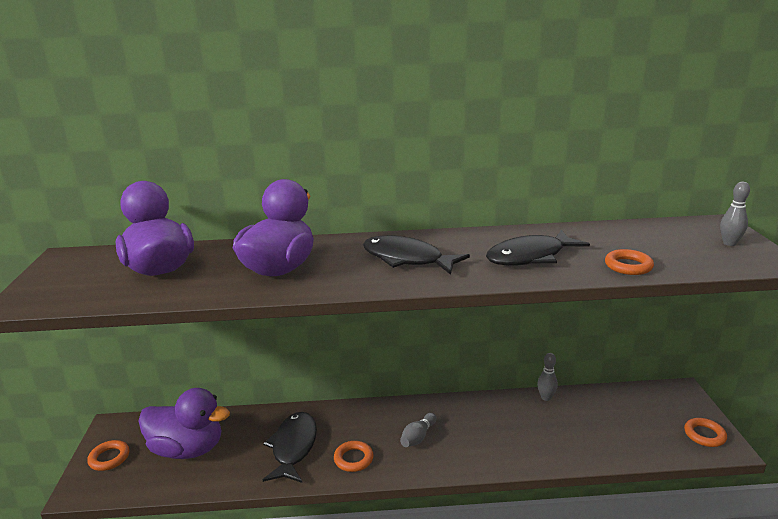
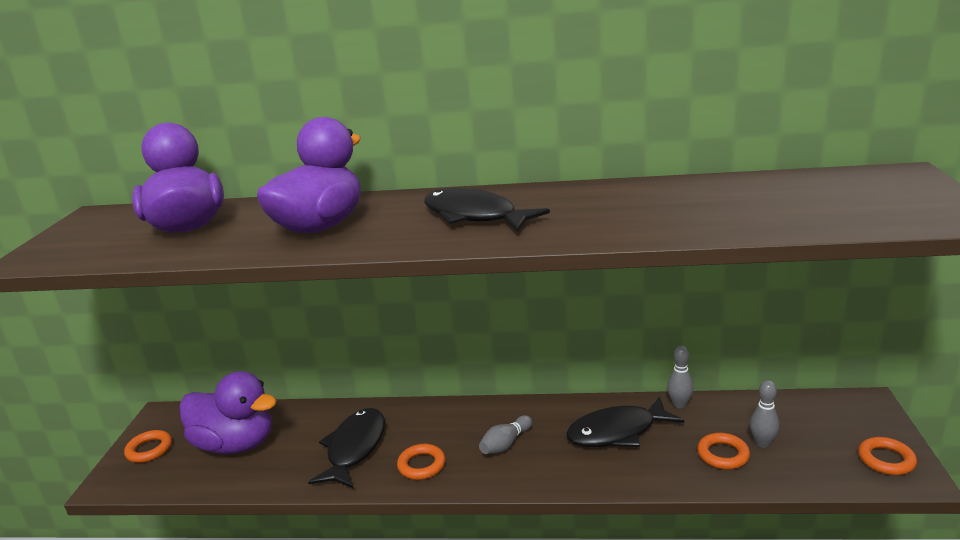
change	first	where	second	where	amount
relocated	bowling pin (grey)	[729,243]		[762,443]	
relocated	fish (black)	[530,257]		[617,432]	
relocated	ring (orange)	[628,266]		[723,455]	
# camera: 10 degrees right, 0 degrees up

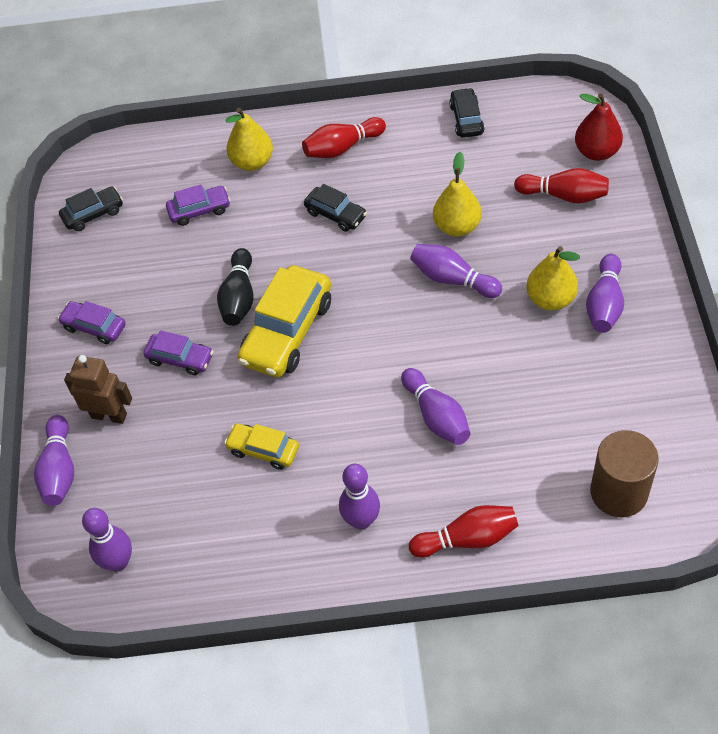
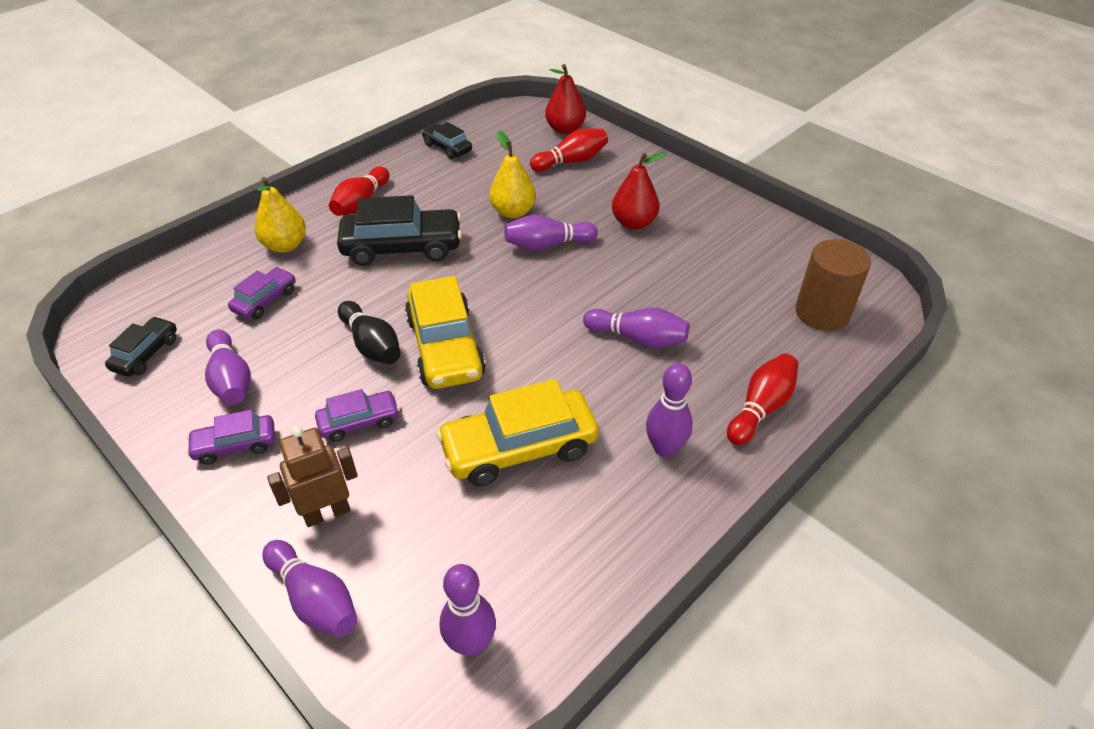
change	first	where	second	where	amount
size	car (black)	[335,214]		[402,247]	x1.86
colour	pear (yellow)	[550,299]	pear (red)	[633,223]	
relocated	bowling pin (purple)	[604,304]		[231,379]	
size	car (yellow)	[263,450]		[519,448]	x1.86
# camera: 45 degrees left, 10 degrees down

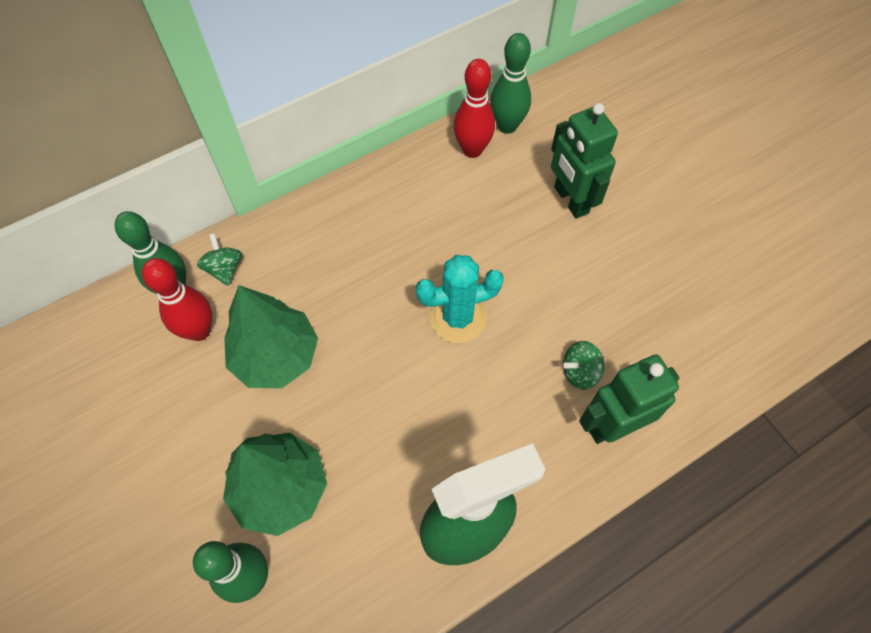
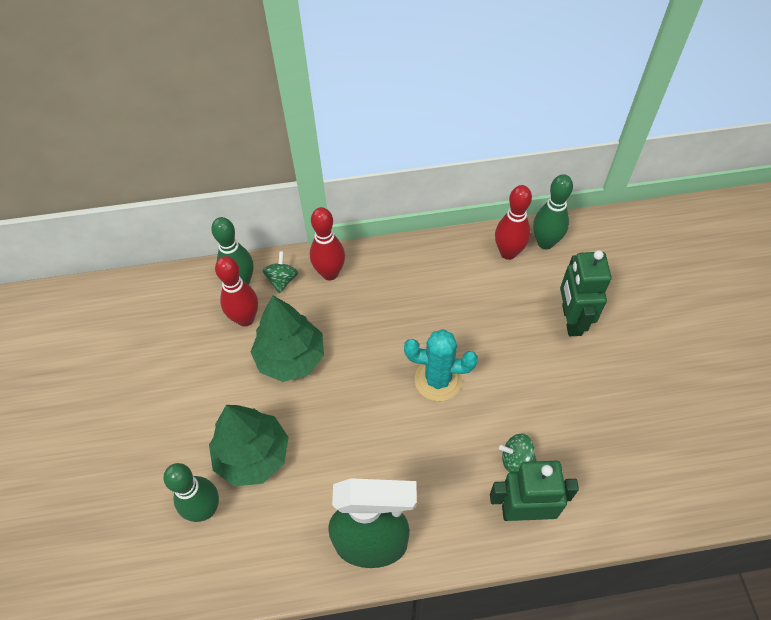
change	first	where	second	where	amount
appeared			bowling pin (red)	[330,273]	
# camera: 25 degrees right, 5 degrees down

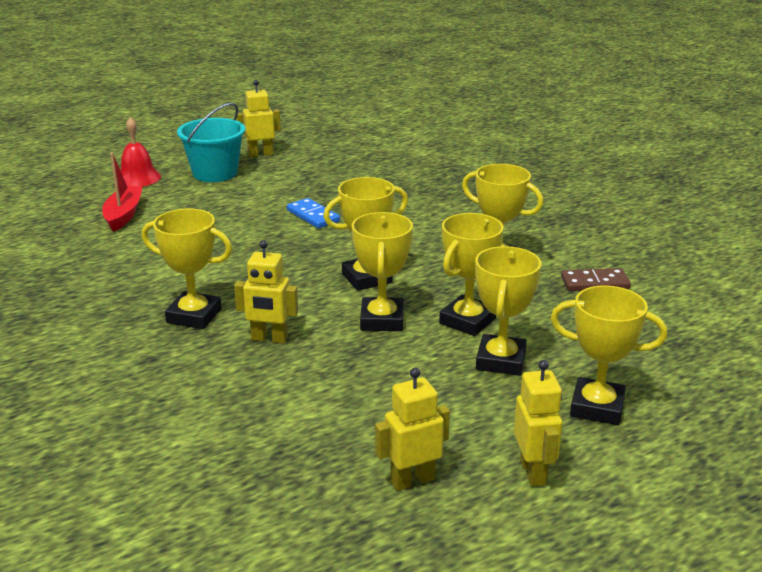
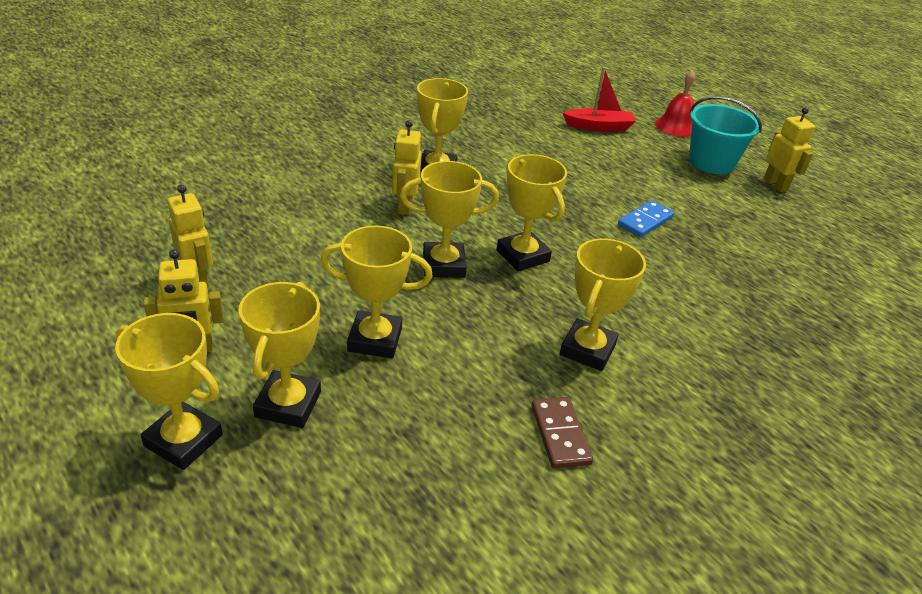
change	first	where	second	where	amount
relocated	trophy (yellow)	[467,321]		[183,440]	
# camera: 80 degrees right, 10 degrees up

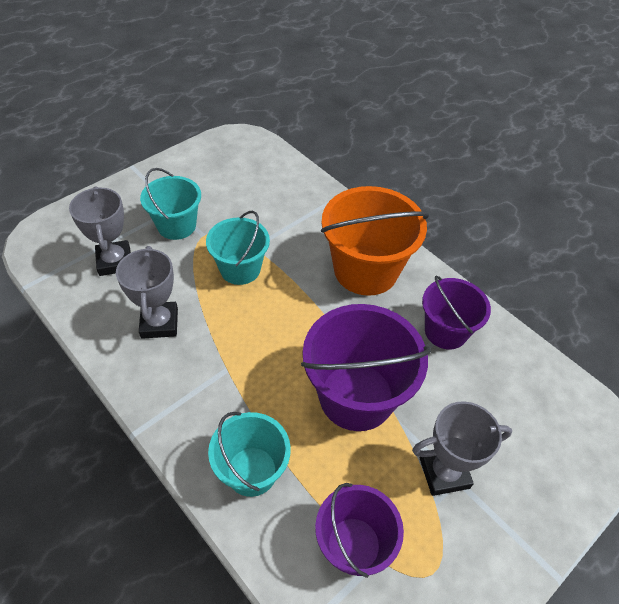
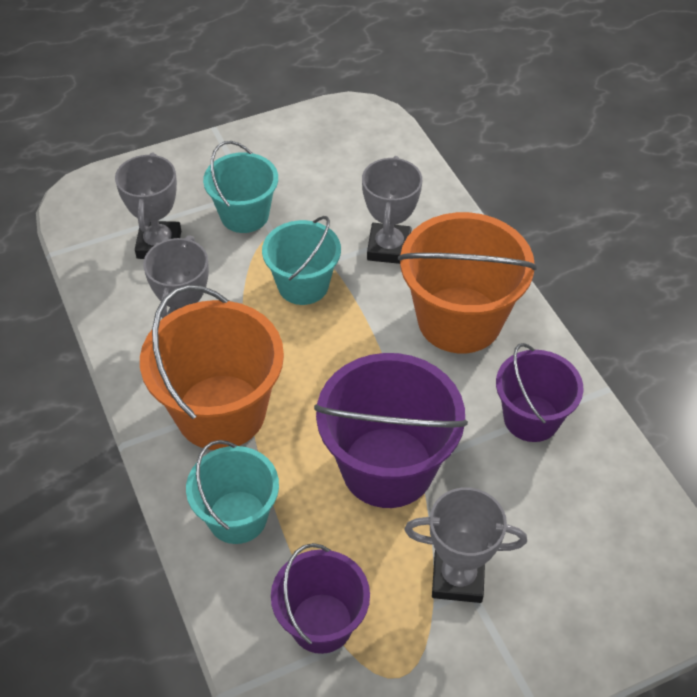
change	first	where	second	where	amount
appeared			trophy (grey)	[389,248]	
appeared			bucket (orange)	[221,412]	
# camera: 20 degrees right, 0 degrees up

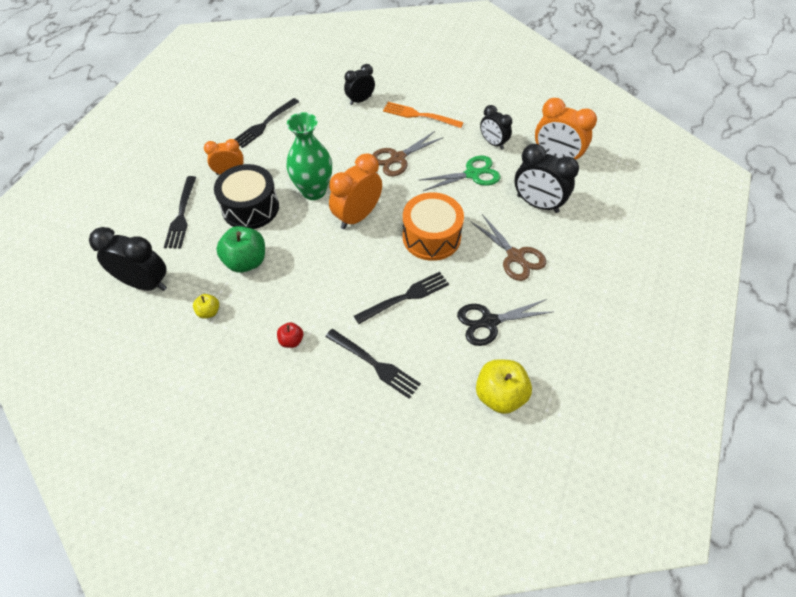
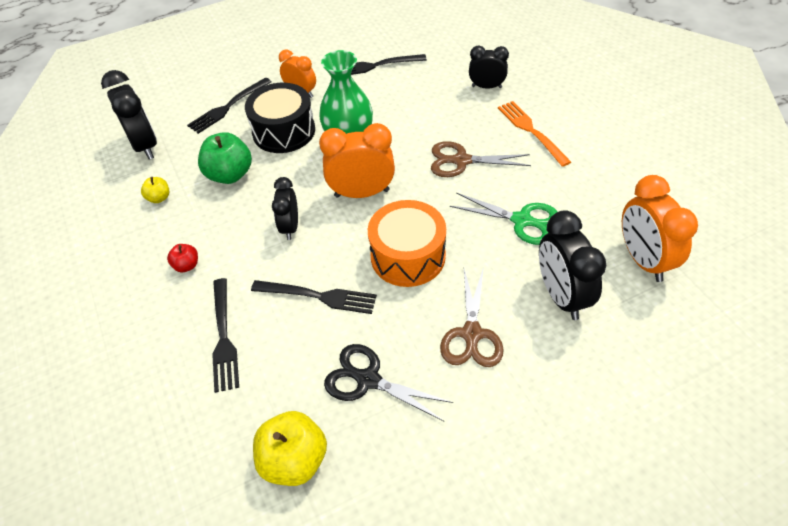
change	first	where	second	where	amount
relocated	clock (black)	[493,143]		[290,227]	
# camera: 45 degrees right, 5 degrees down

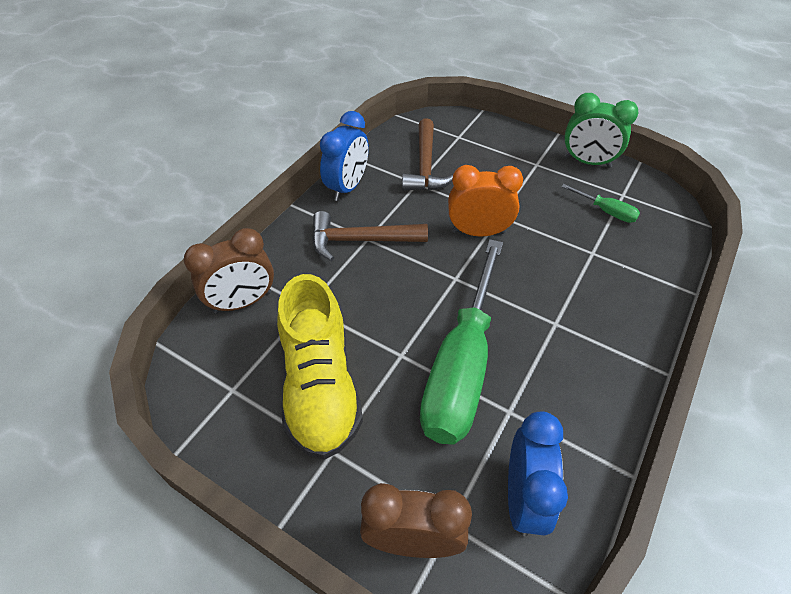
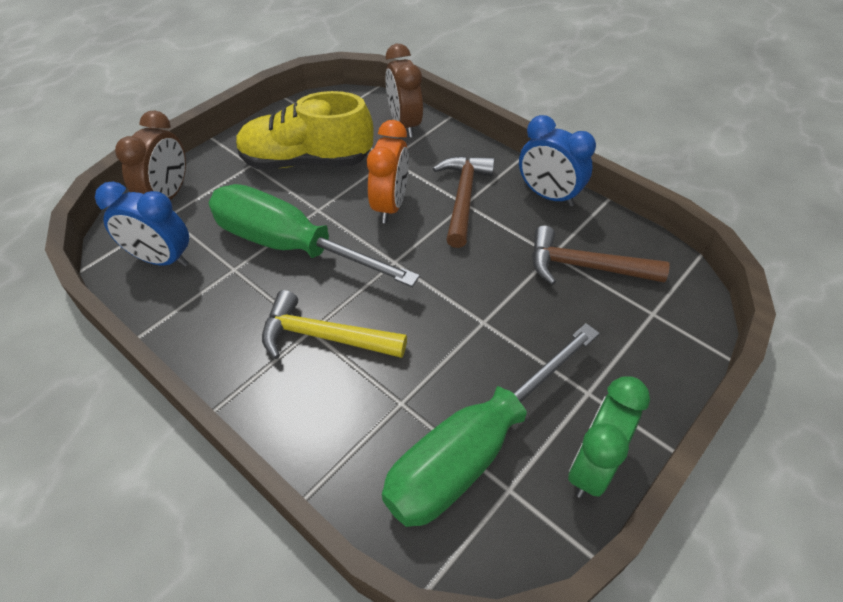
change	first	where	second	where	amount
relocated	clock (orange)	[478,232]		[390,205]	
size	screwdriver (green)	[605,211]		[474,448]	x2.45
appeared			hammer (yellow)	[324,336]	
# camera: 100 degrees right, 0 degrees up

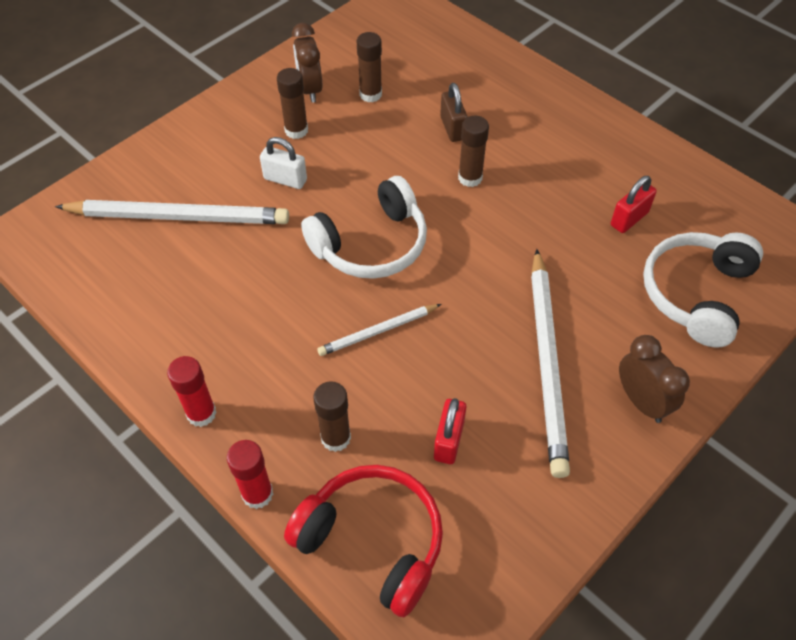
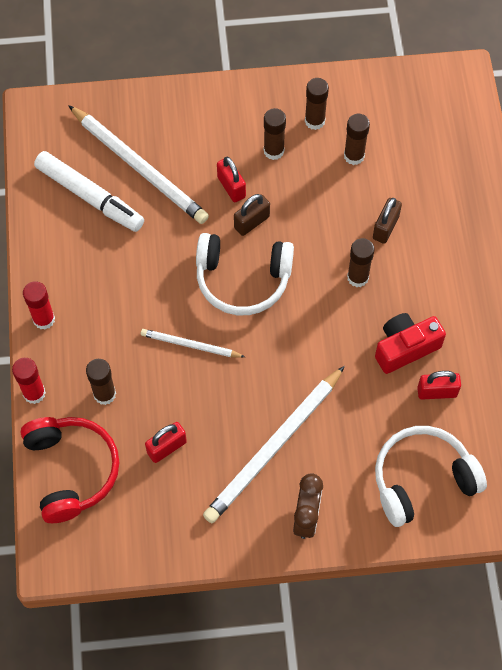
change	first	where	second	where	amount
exchanged	clock (brown)	[310,89]	glue stick (brown)	[314,121]	
colour	padlock (white)	[285,179]	padlock (red)	[231,187]	
appeared			marker (white)	[89,196]	
appeared			padlock (brown)	[251,222]	
appeared			camera (red)	[405,348]	
# camera: 40 degrees right, 10 degrees up

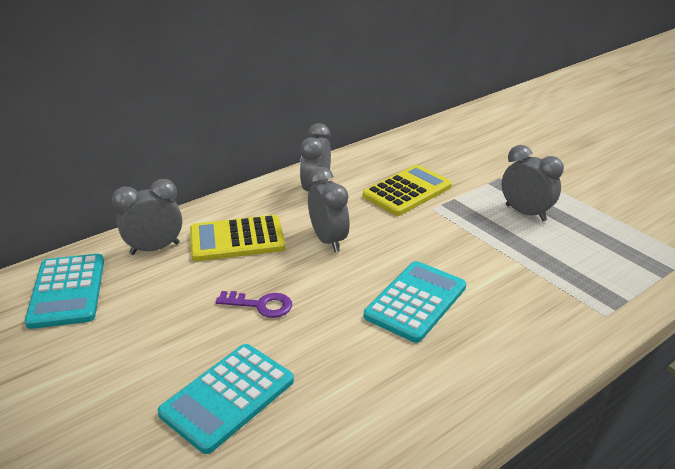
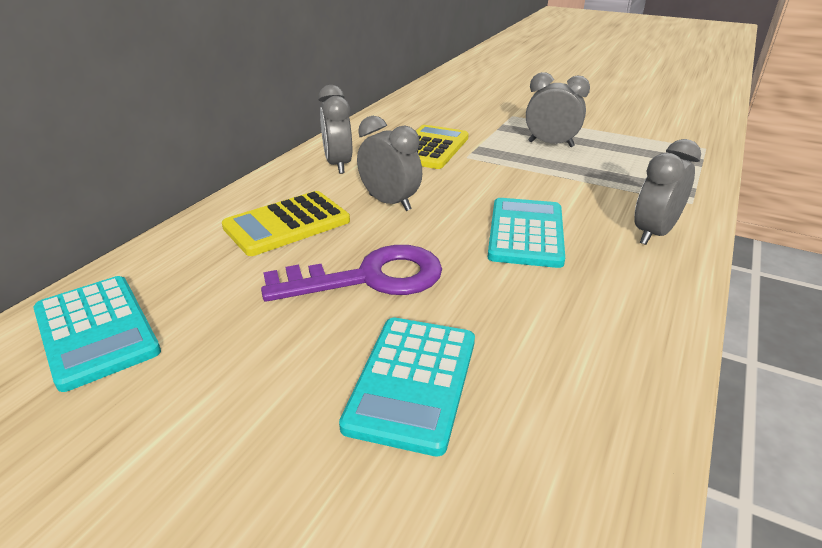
change	first	where	second	where	amount
relocated	clock (grey)	[155,248]		[653,233]	
size	key (purple)	[260,305]		[368,278]	x1.87
# camera: 25 degrees left, 0 degrees up

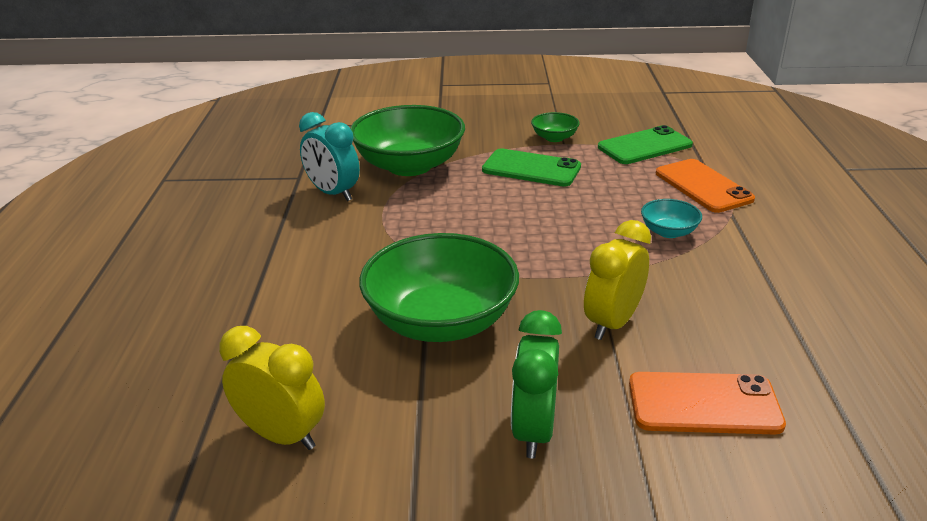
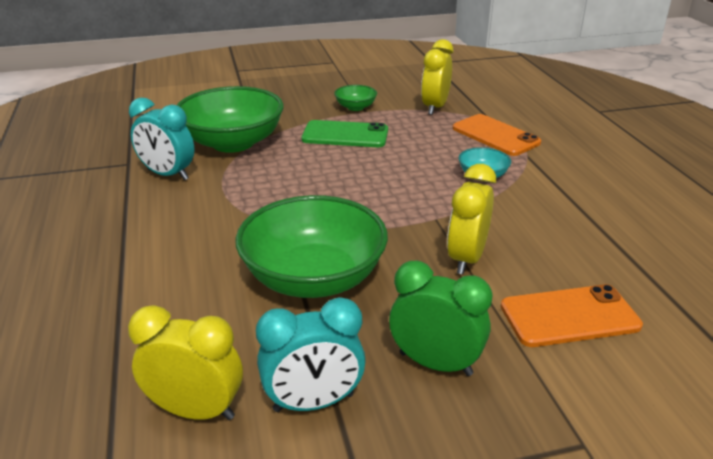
change	first	where	second	where	amount
exchanged	phone (green)	[644,146]	clock (yellow)	[435,107]	
spun	clock (green)	[534,430]		[435,364]	120 degrees clockwise
appeared			clock (turquoise)	[313,402]	
# camera: 15 degrees left, 0 degrees up

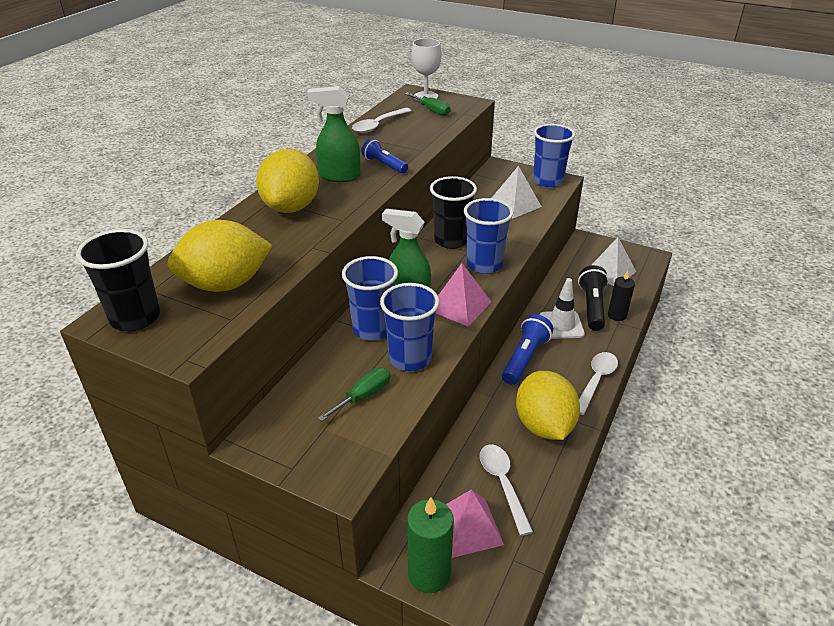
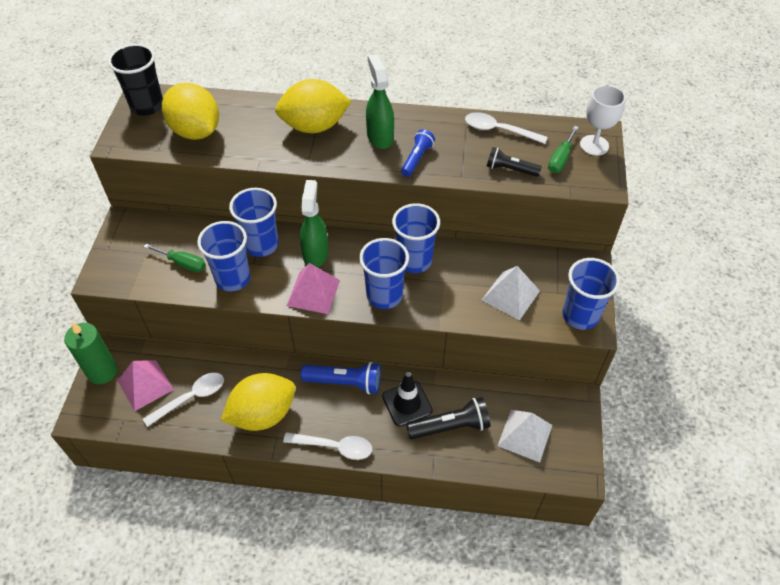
change	first	where	second	where	amount
colour	cup (black)	[451,240]	cup (blue)	[414,261]	
missing	candle (black)	[617,315]			
colour	traffic cone (white)	[561,325]	traffic cone (black)	[407,403]	
appeared			flashlight (black)	[510,169]	
# camera: 70 degrees right, 15 degrees up

